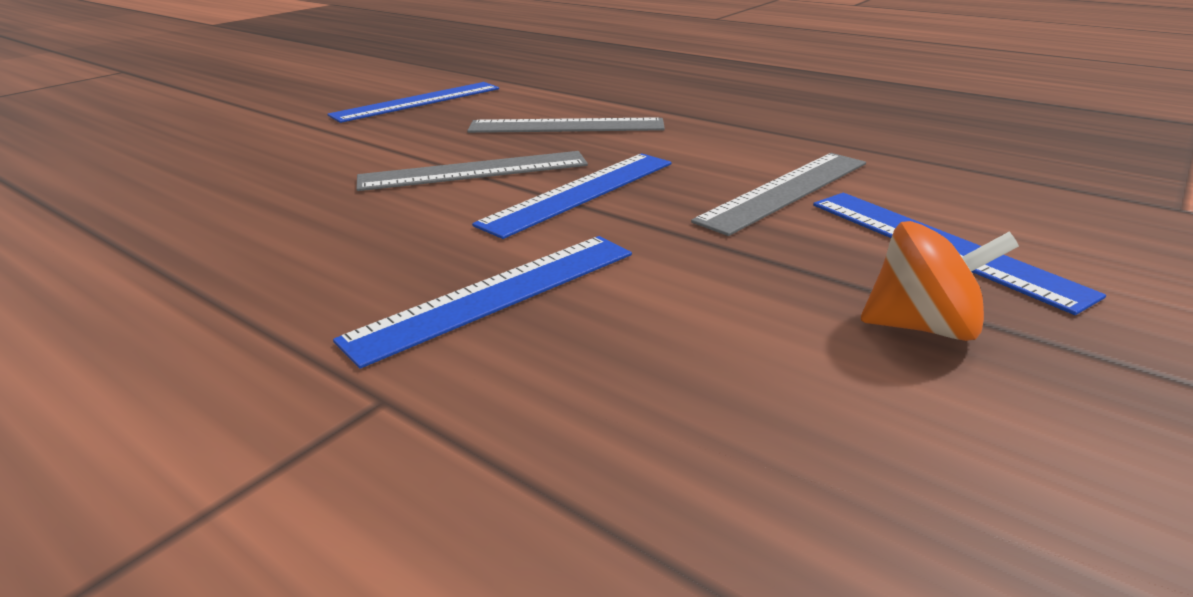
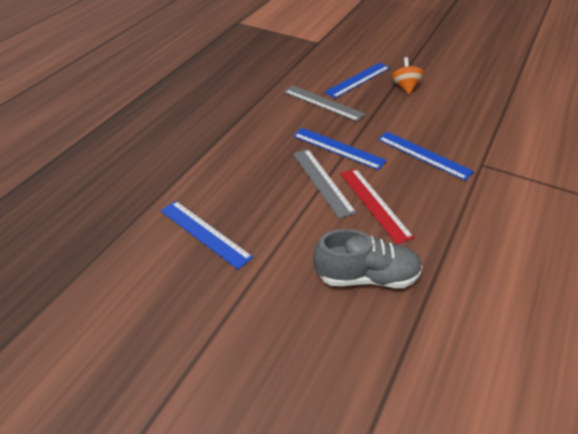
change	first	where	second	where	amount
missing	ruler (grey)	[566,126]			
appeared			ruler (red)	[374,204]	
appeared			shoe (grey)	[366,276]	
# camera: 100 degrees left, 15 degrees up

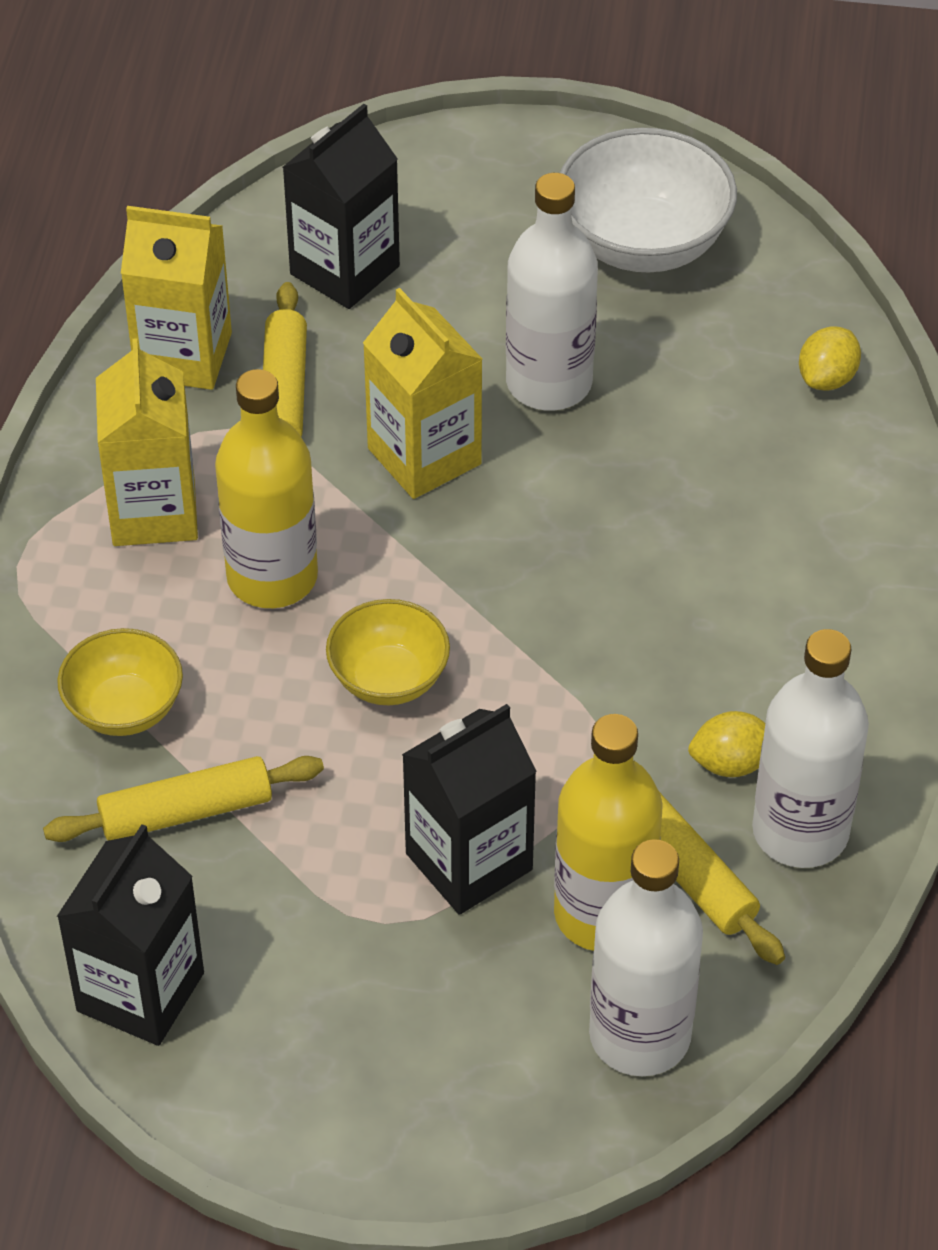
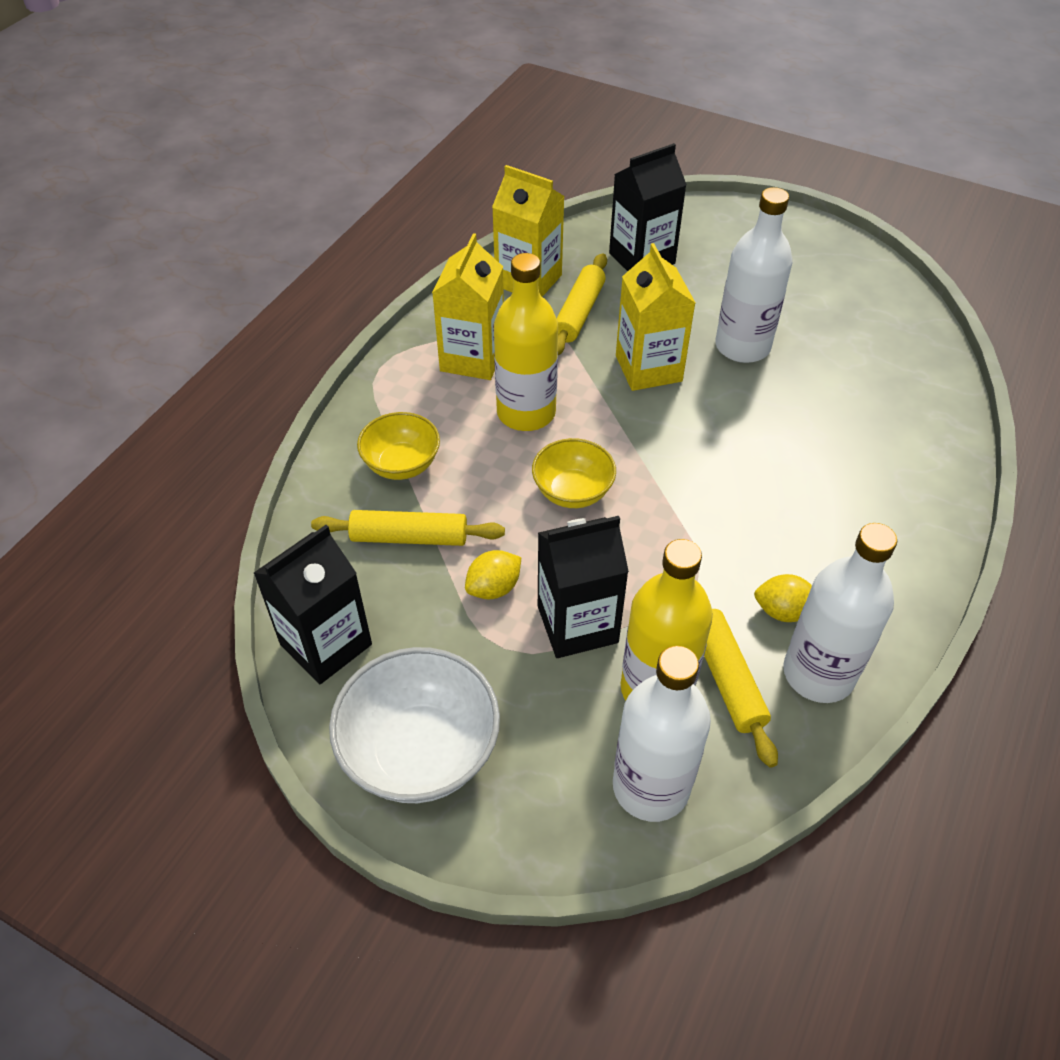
change	first	where	second	where	amount
relocated	bowl (white)	[643,244]		[420,751]	
relocated	lemon (yellow)	[827,378]		[494,588]	
# camera: 20 degrees right, 0 degrees up

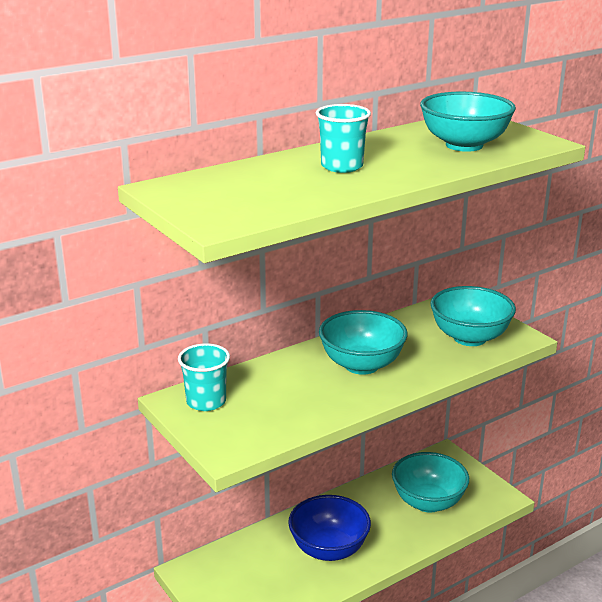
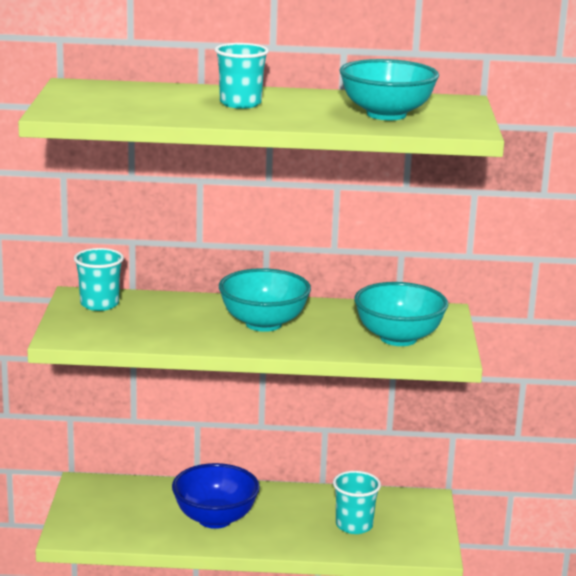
change	first	where	second	where	amount
exchanged	bowl (turquoise)	[428,502]	cup (turquoise)	[354,525]	
# camera: 35 degrees right, 5 degrees down

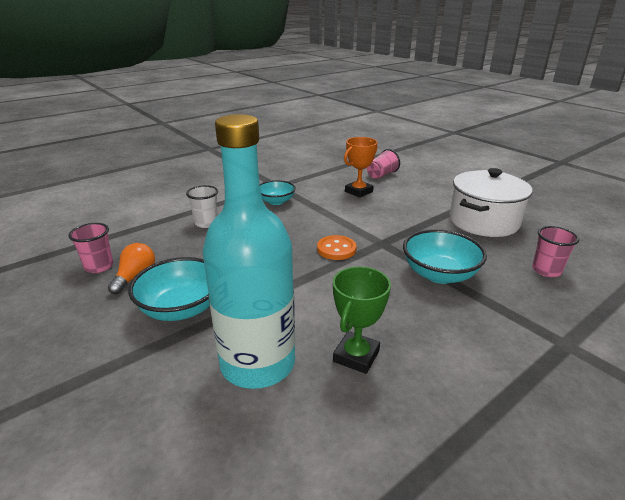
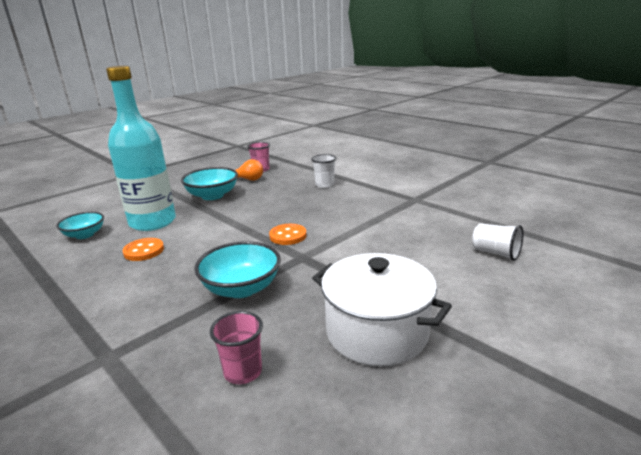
change	first	where	second	where	amount
missing	trophy (orange)	[358,191]			
colour	cup (pink)	[381,175]	cup (white)	[495,253]	
relocated	bowl (turquoise)	[276,201]		[84,235]	
exchanged	trophy (green)	[356,356]	button (orange)	[144,251]	
# camera: 85 degrees right, 5 degrees down

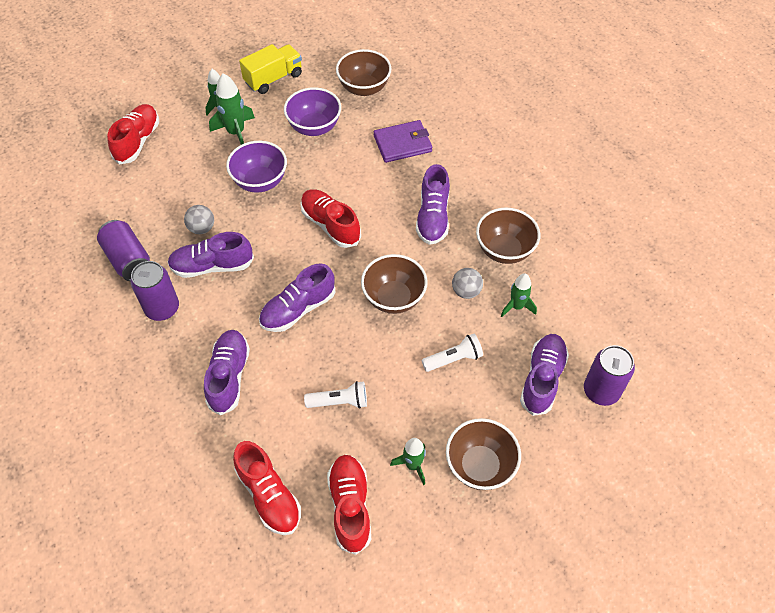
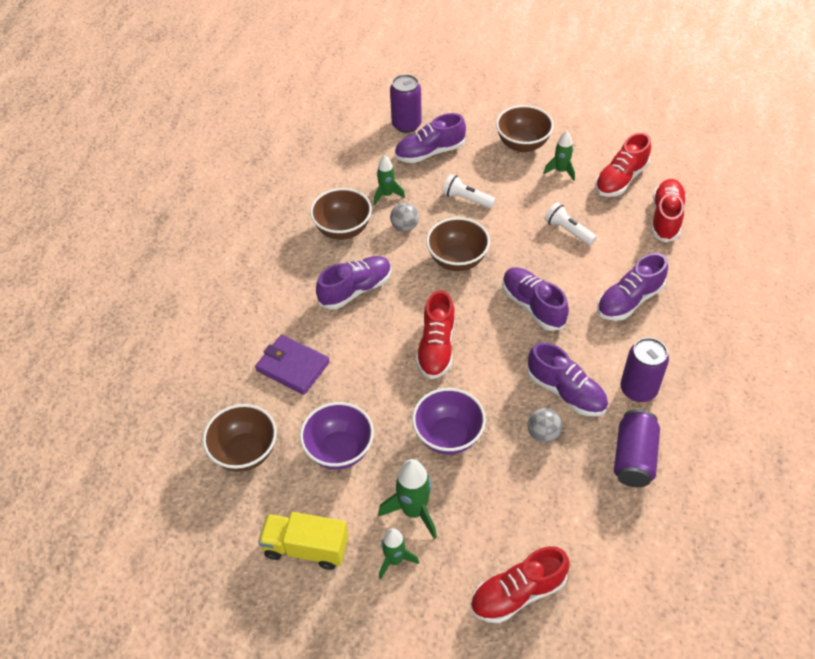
change	first	where	second	where	amount
spun	shoe (purple)	[298,309]		[533,306]	135 degrees counterclockwise
# camera: 130 degrees left, 5 degrees down

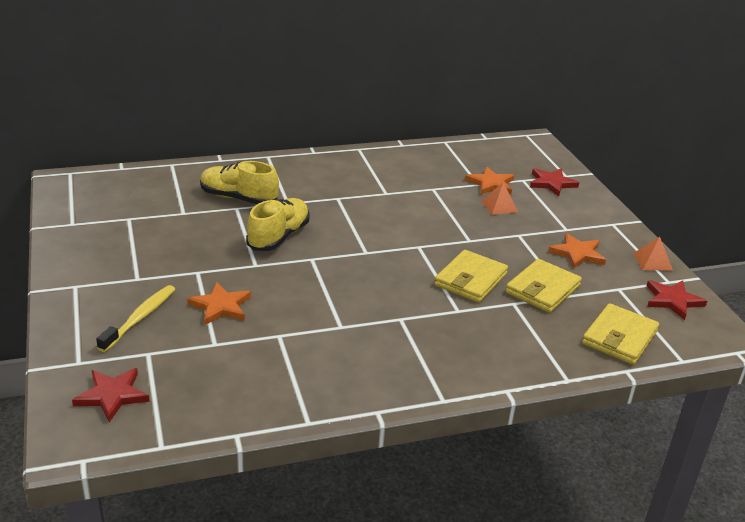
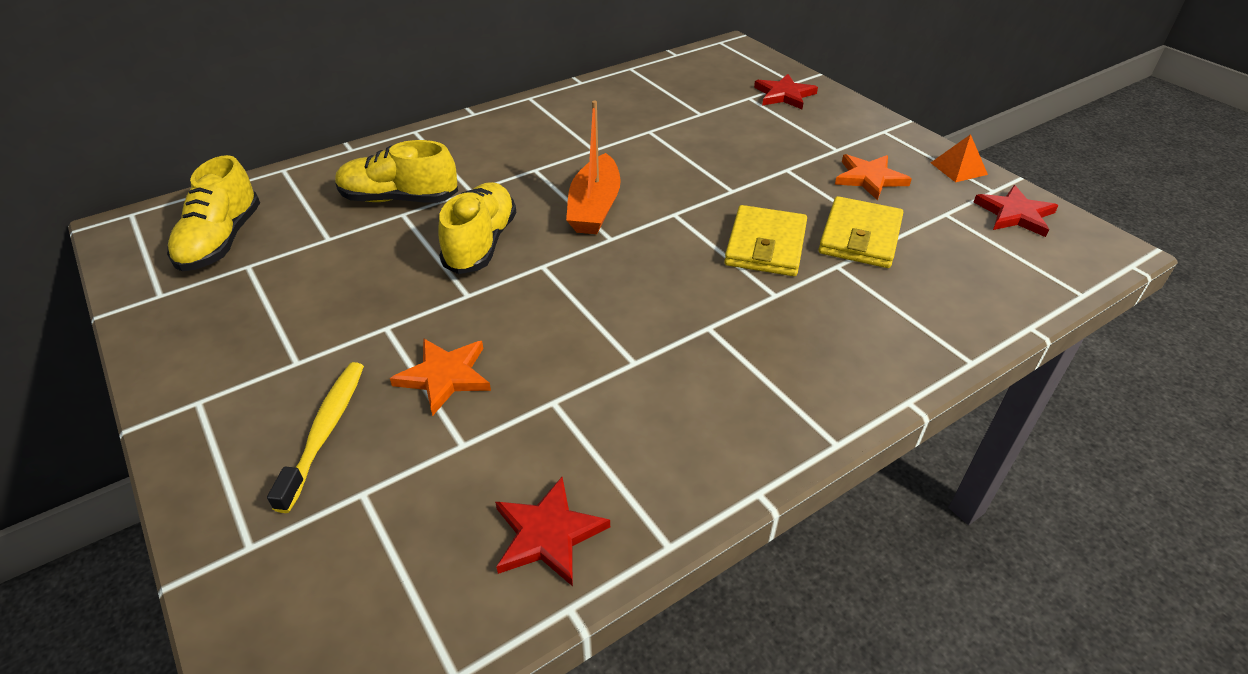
change	first	where	second	where	amount
missing	star (orange)	[491,184]			
missing	pyramid (orange)	[499,206]			
missing	wallet (yellow)	[619,337]			
relocated	star (red)	[112,395]		[548,534]	
appeared			boat (orange)	[594,207]	
appeared			shoe (yellow)	[221,241]	
# camera: 15 degrees left, 10 degrees up

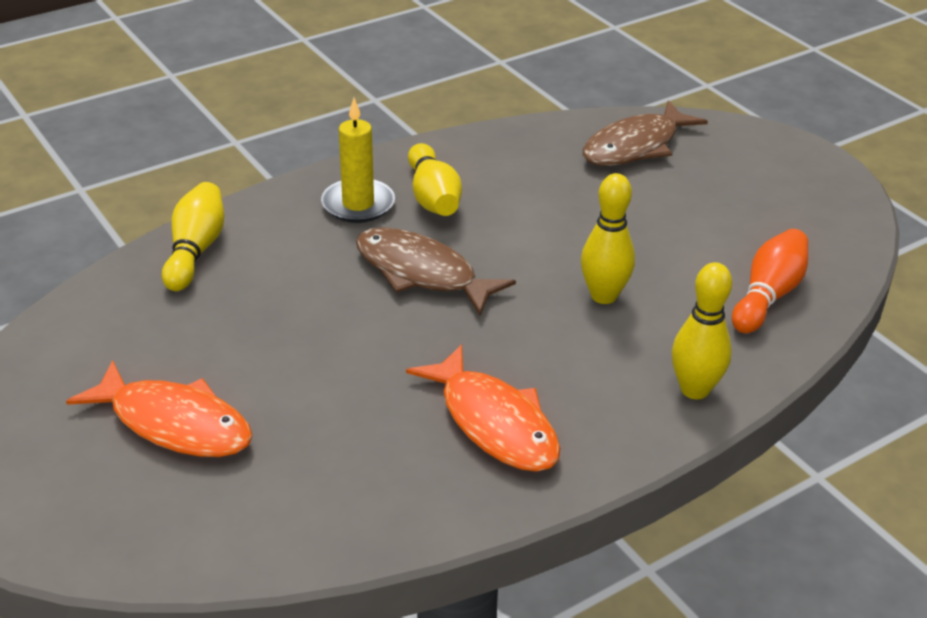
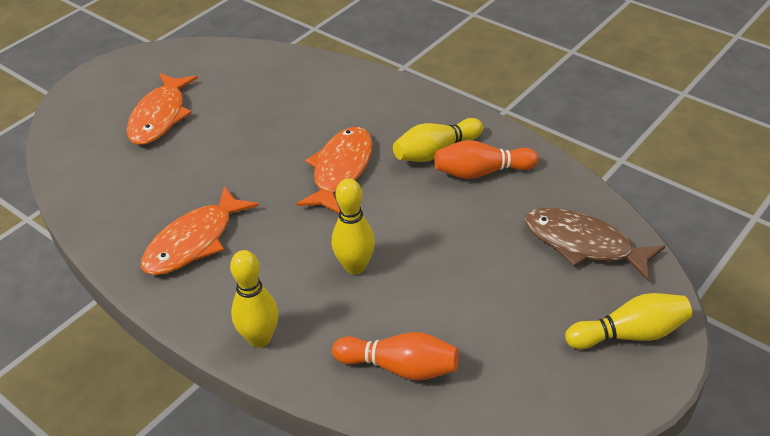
change	first	where	second	where	amount
missing	candle (yellow)	[358,204]			
relocated	bowling pin (yellow)	[196,250]		[630,334]	
colour	fish (brown)	[422,273]	fish (orange)	[340,170]	
appeared			bowling pin (orange)	[481,172]	
# camera: 75 degrees right, 5 degrees up

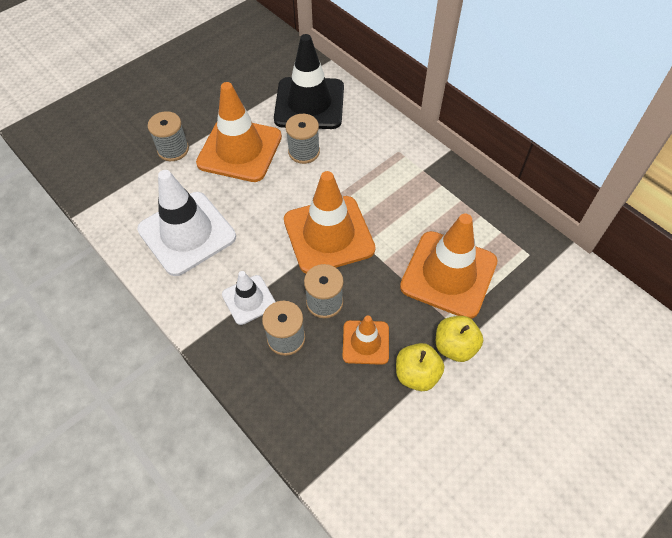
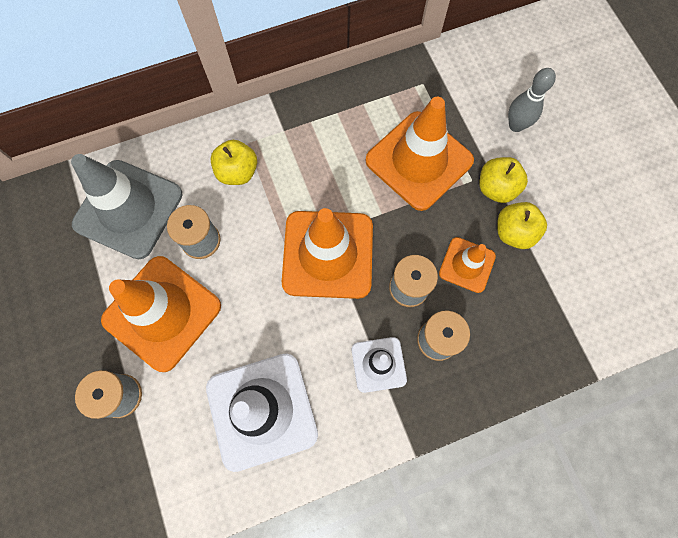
change	first	where	second	where	amount
colour	traffic cone (black)	[309,103]	traffic cone (grey)	[128,209]	
appeared			bowling pin (grey)	[516,125]	
appeared			apple (yellow)	[237,172]	
# camera: 70 degrees left, 15 degrees up

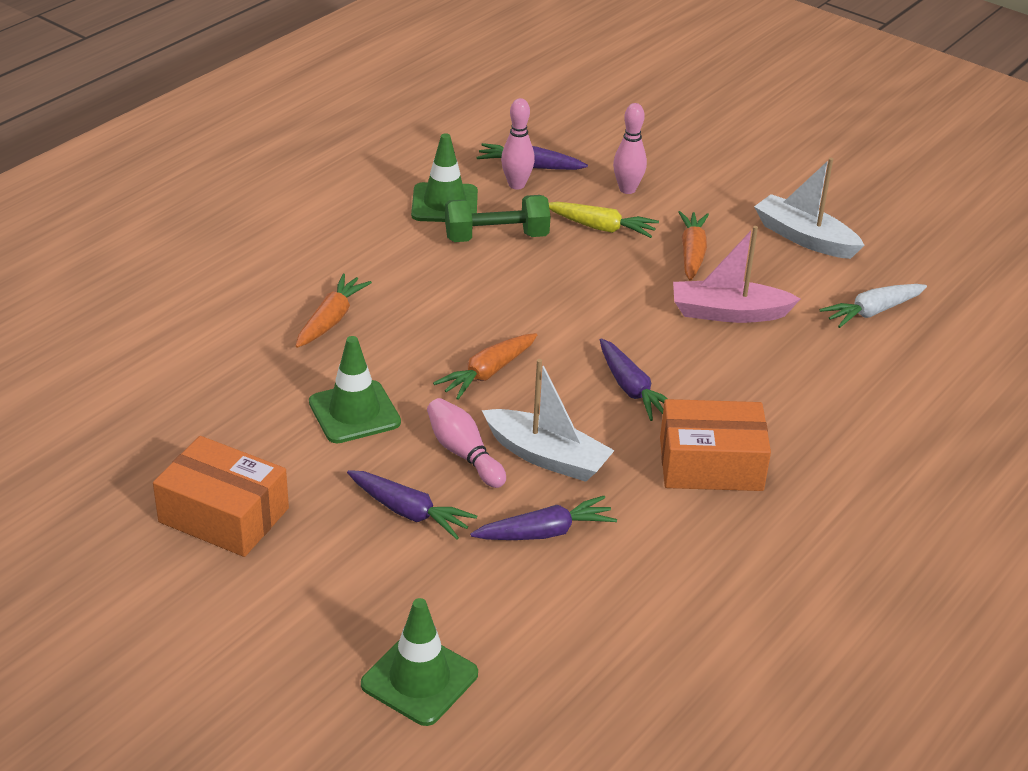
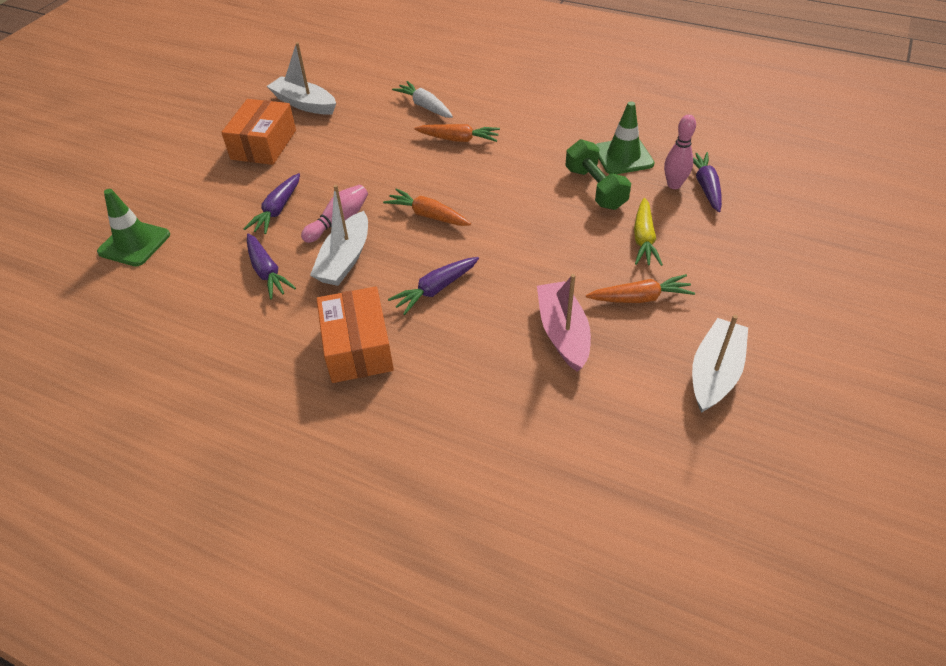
change	first	where	second	where	amount
missing	bowling pin (pink)	[627,189]			
relocated	carrot (white)	[872,312]		[425,106]	
missing	traffic cone (green)	[354,412]			
appeared			boat (white)	[304,104]	
# camera: 80 degrees right, 10 degrees up

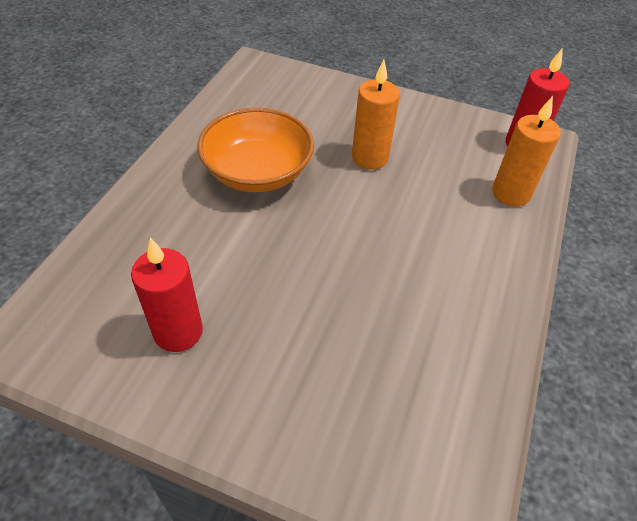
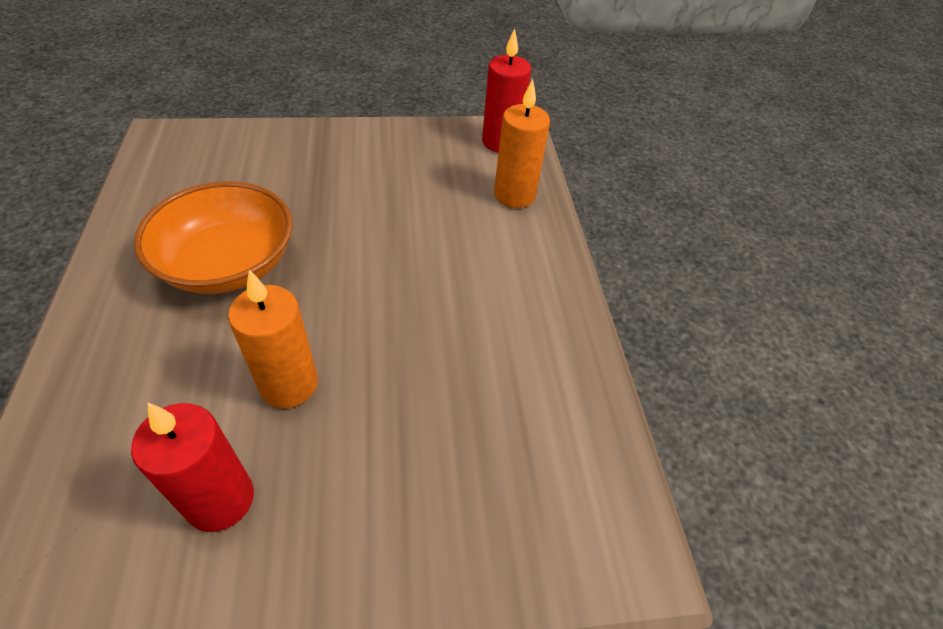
change	first	where	second	where	amount
relocated	candle (orange)	[369,158]		[289,384]	
# camera: 30 degrees left, 0 degrees up

